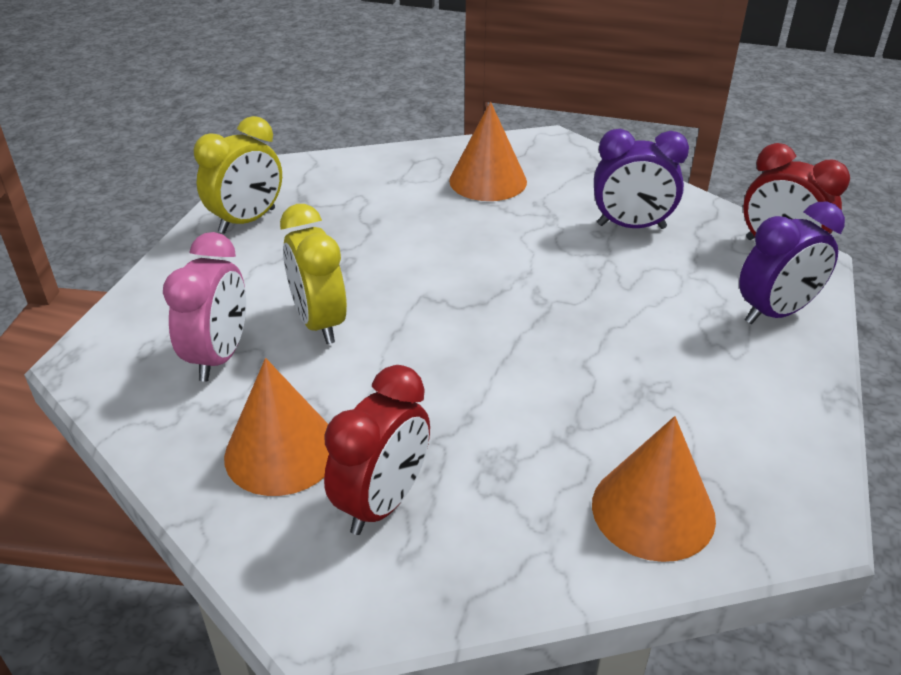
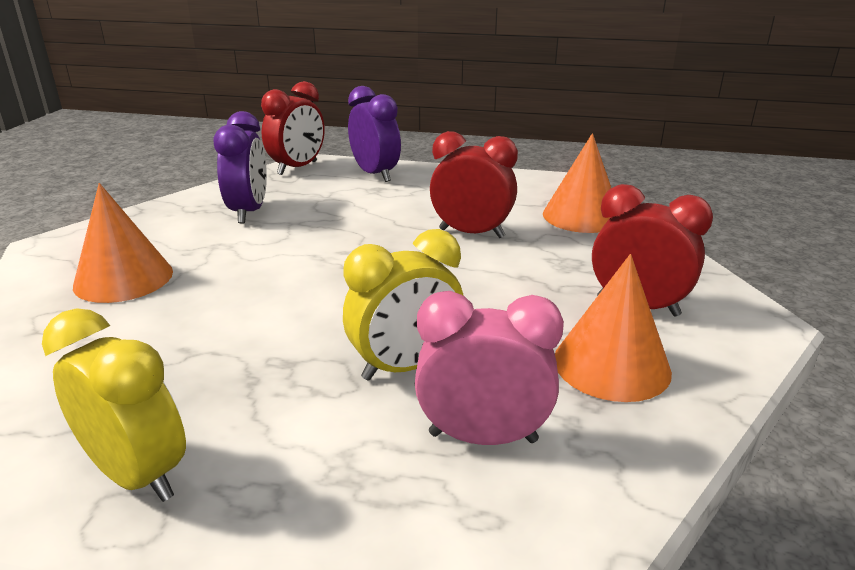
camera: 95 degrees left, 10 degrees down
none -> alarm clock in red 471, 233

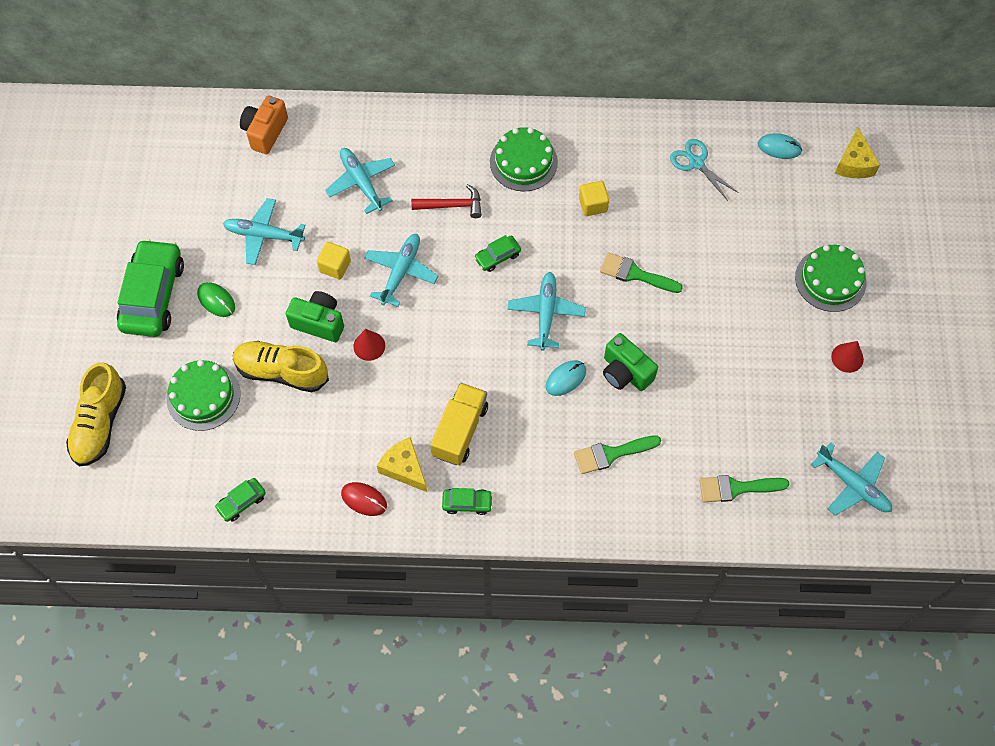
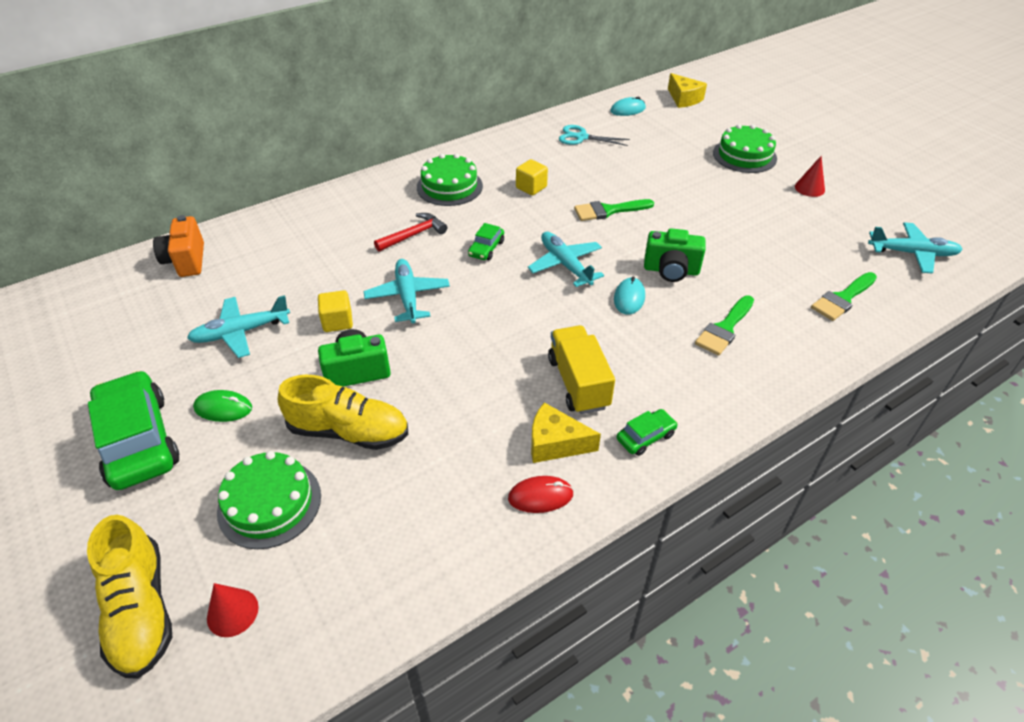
camera: 35 degrees left, 20 degrees down
car in emerald 241, 502 -> none
shoe in yellow 282, 371 -> shoe in yellow 349, 431, 150 degrees counterclockwise
toy plane in teal 361, 183 -> none
cone shape in red 369, 346 -> cone shape in red 232, 612, shifted

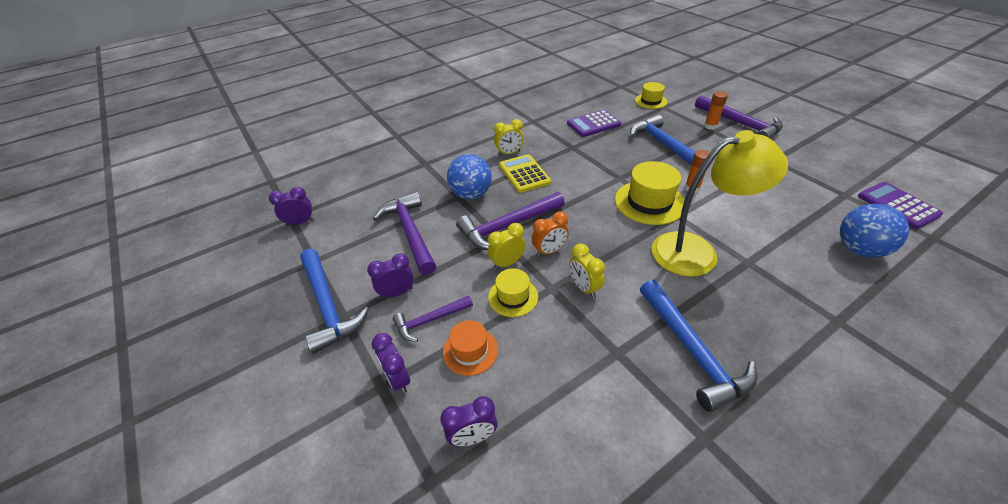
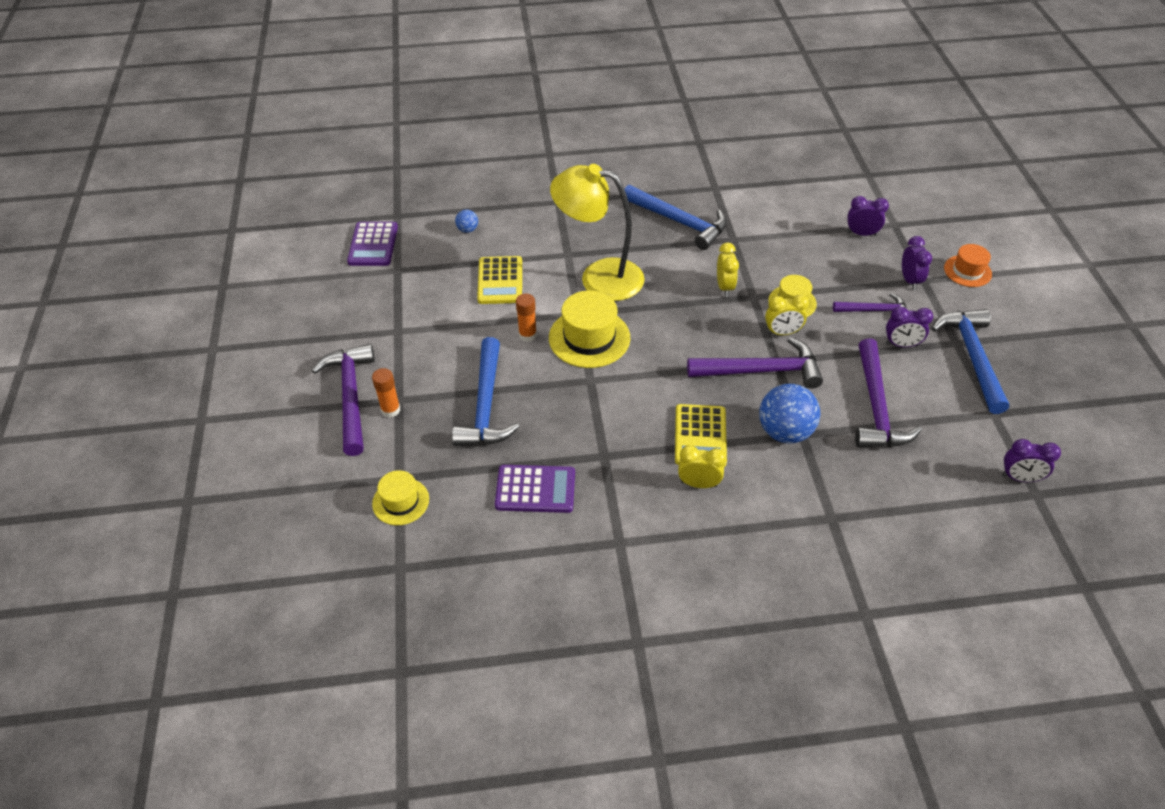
camera: 155 degrees left, 5 degrees up
top hat in bright orange 470, 351 -> top hat in bright orange 967, 271, shifted
alarm clock in bright orange 549, 251 -> none
hammer in cobalt 692, 351 -> hammer in cobalt 679, 222, 120 degrees clockwise
ball in cobalt 859, 249 -> ball in cobalt 467, 230, x0.47
none -> calculator in yellow 500, 281

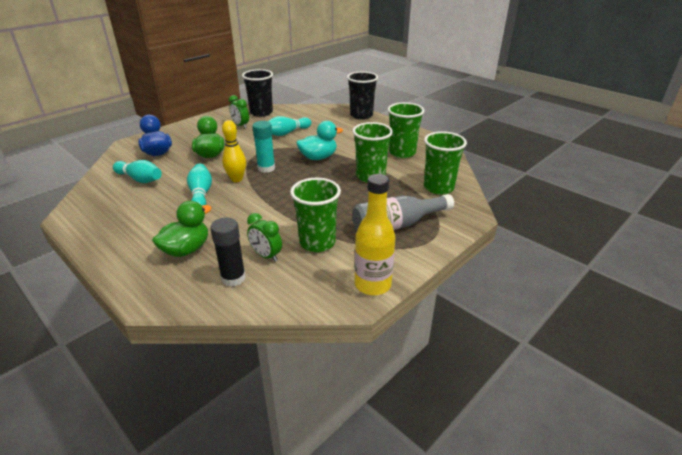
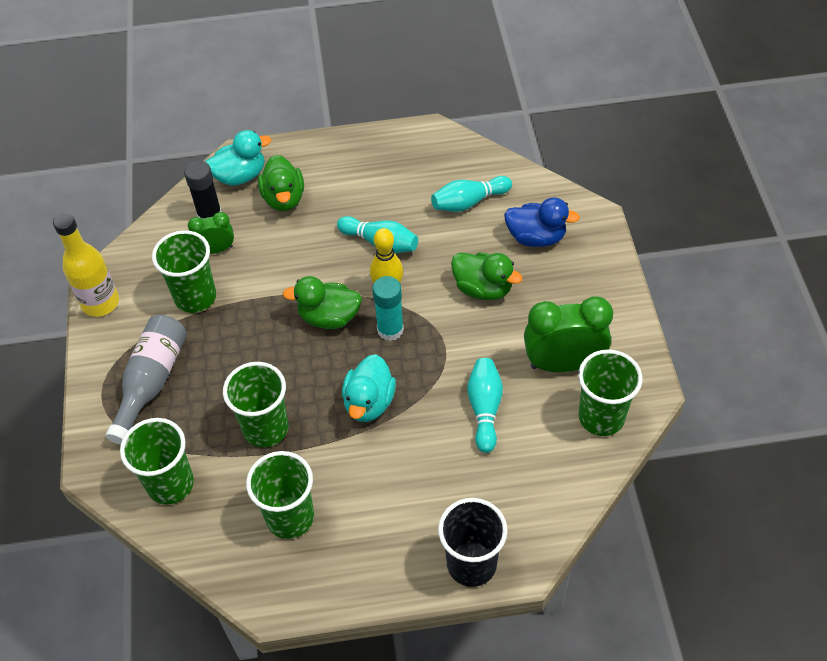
camera: 130 degrees right, 20 degrees up
alarm clock in emerald 240, 125 -> alarm clock in emerald 563, 364, x1.82
cup in black 261, 113 -> cup in emerald 601, 417
none -> rubber duck in teal 240, 176
none -> rubber duck in emerald 329, 317

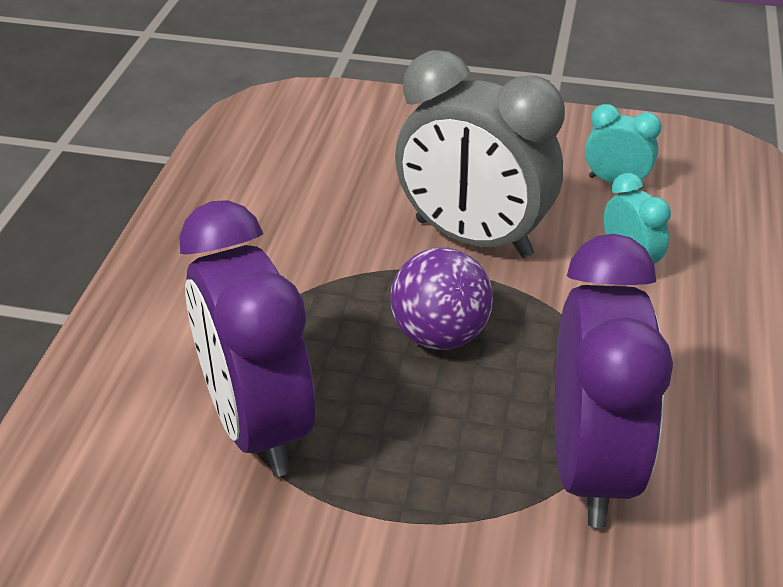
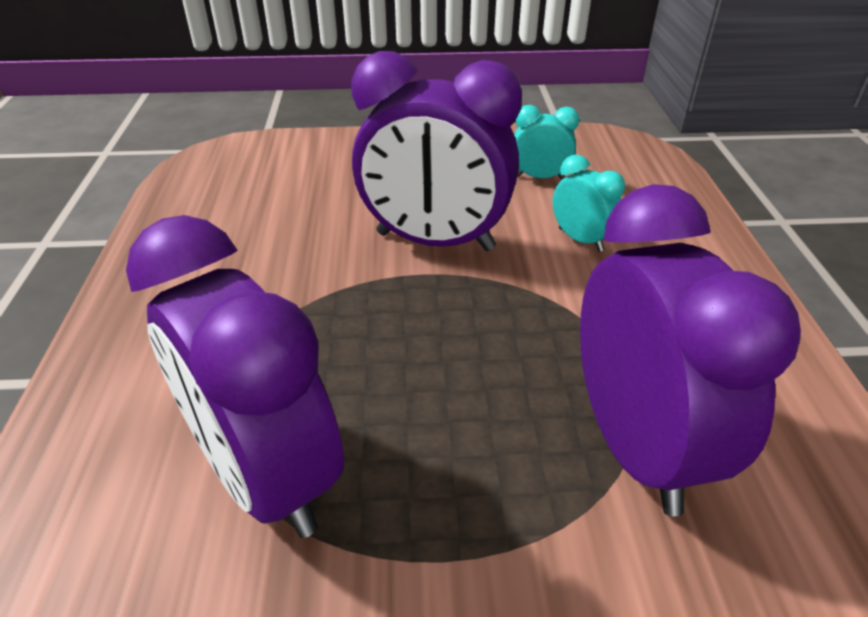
camera: 15 degrees left, 0 degrees up
ball in purple 440, 336 -> none
alarm clock in ash-grey 473, 238 -> alarm clock in purple 435, 241

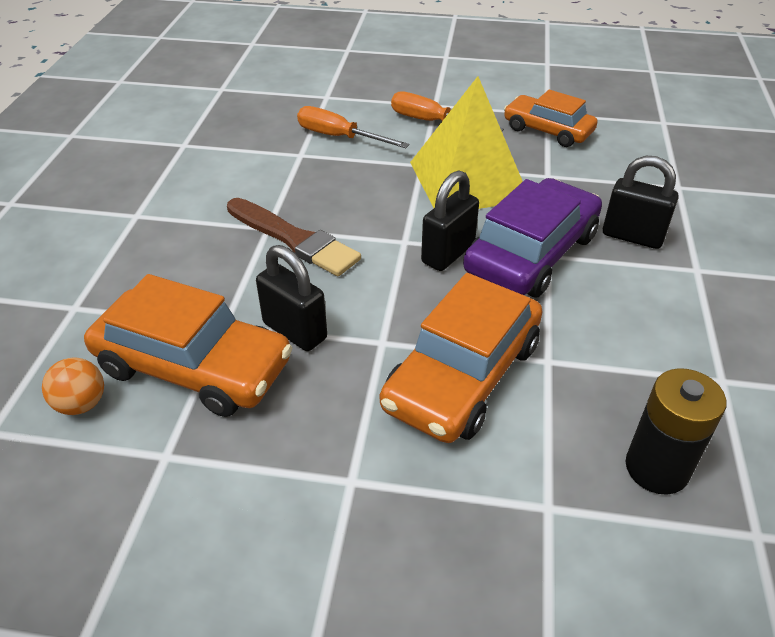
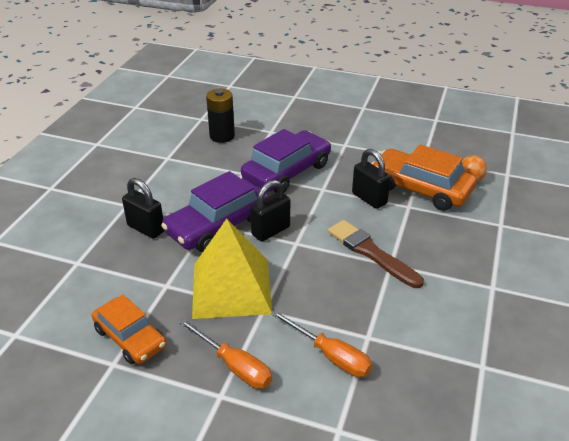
camera: 170 degrees left, 5 degrees down
car in bright orange 462, 375 -> car in purple 287, 171

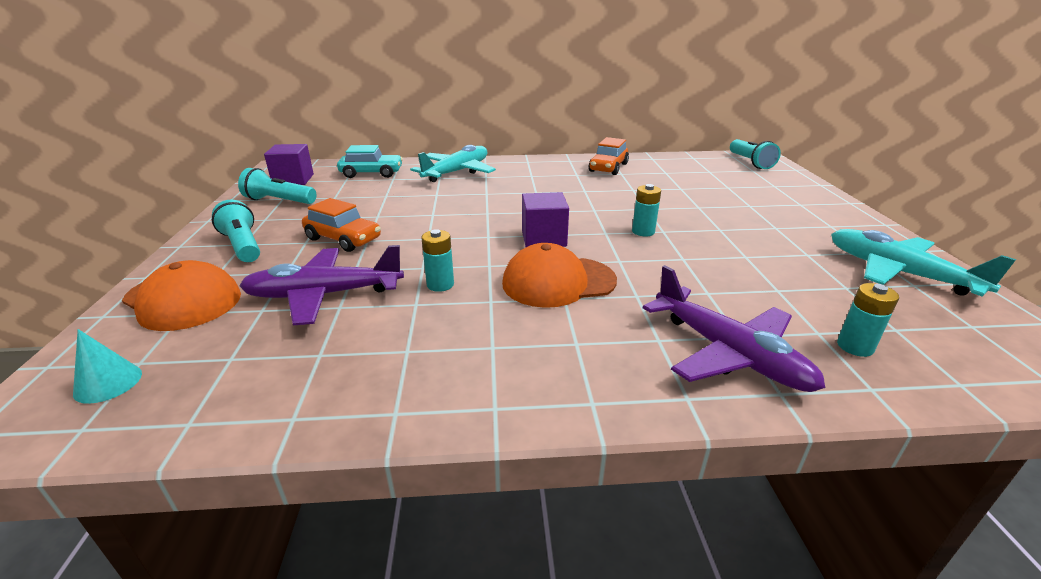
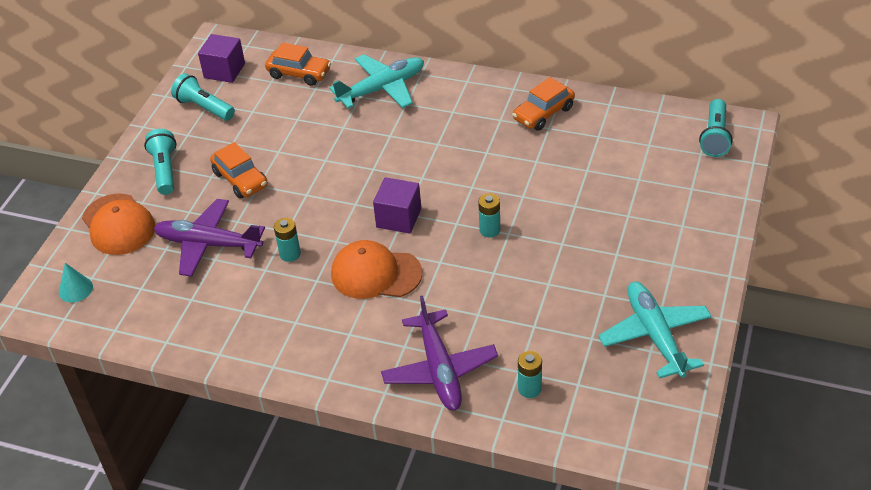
camera: 25 degrees right, 15 degrees up
car in teal 371, 173 -> car in bright orange 299, 73

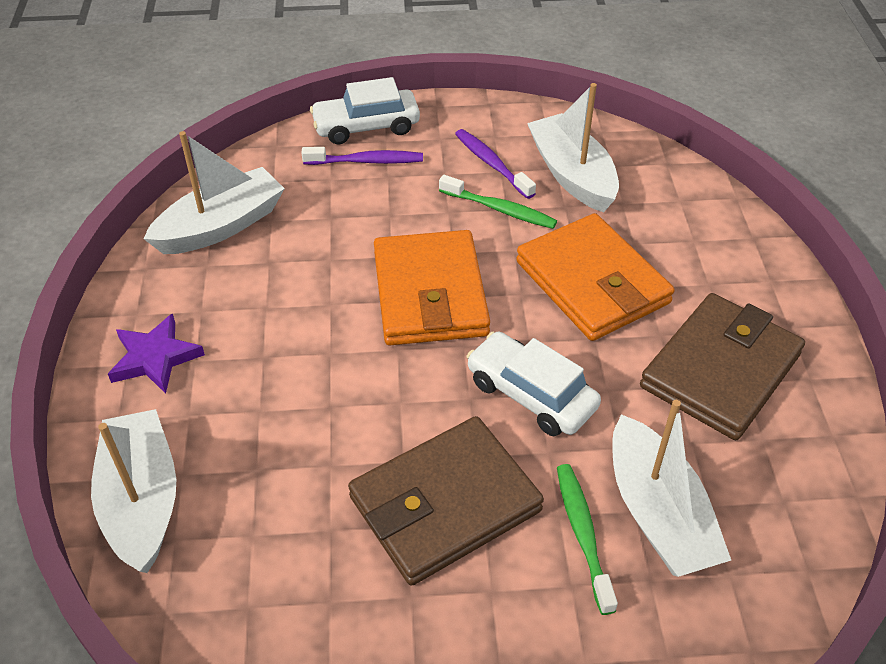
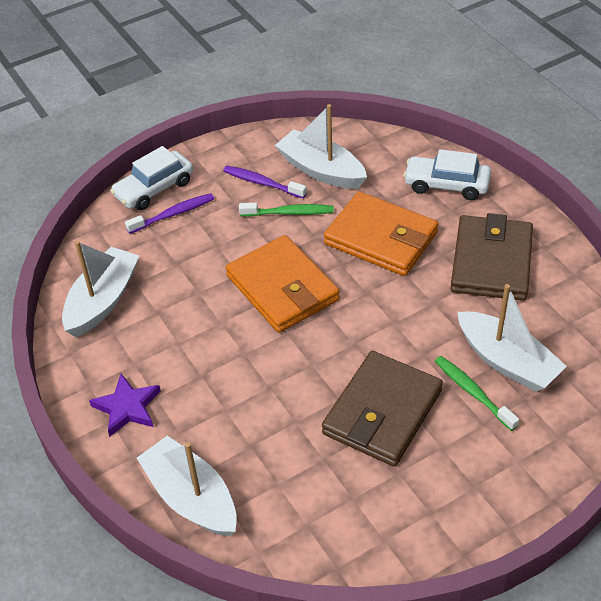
camera: 25 degrees left, 0 degrees up
car in pure white 531, 394 -> car in pure white 446, 185, shifted

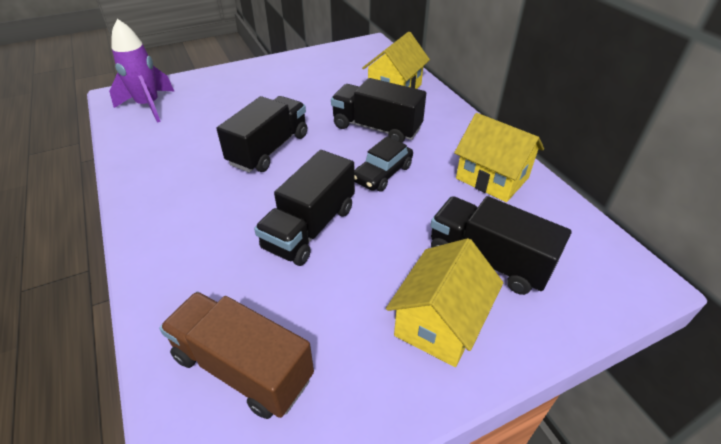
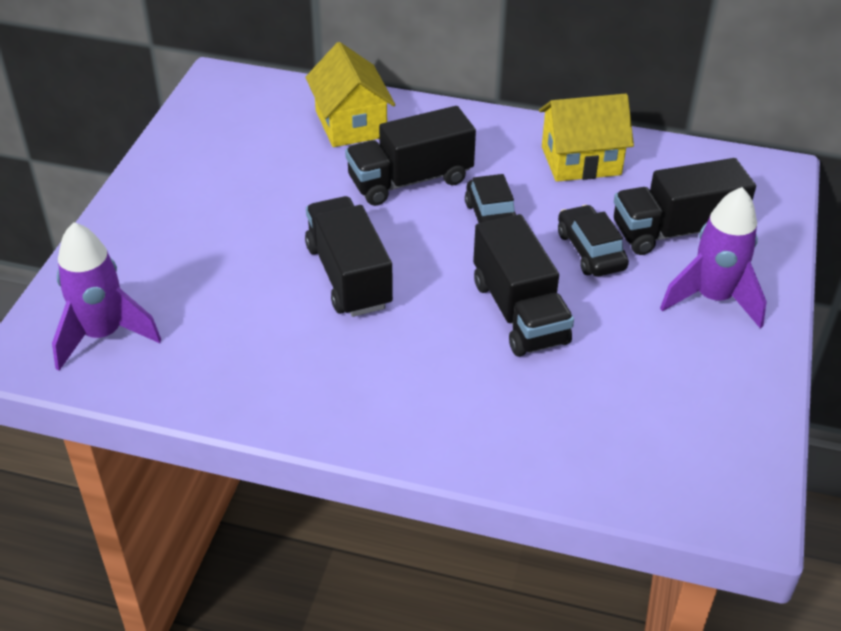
camera: 50 degrees left, 0 degrees up
toy truck in dark brown 243, 367 -> none
cottage in yellow 440, 322 -> rocket in purple 713, 299
none -> car in black 590, 251

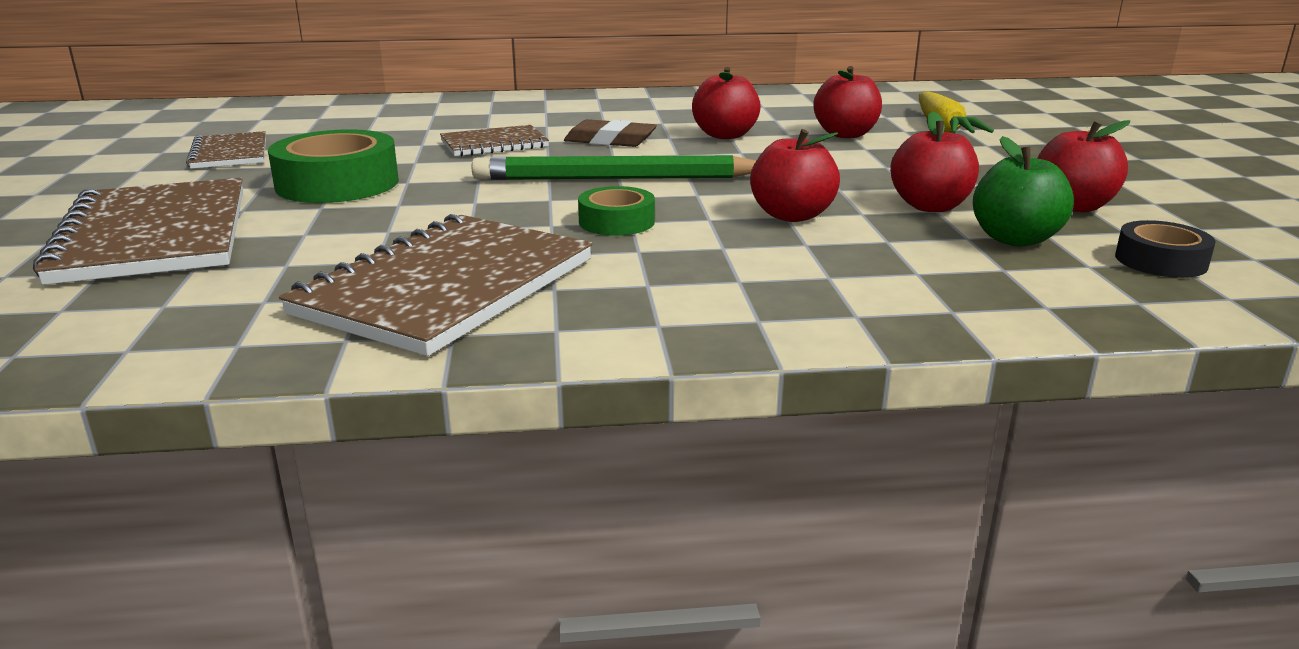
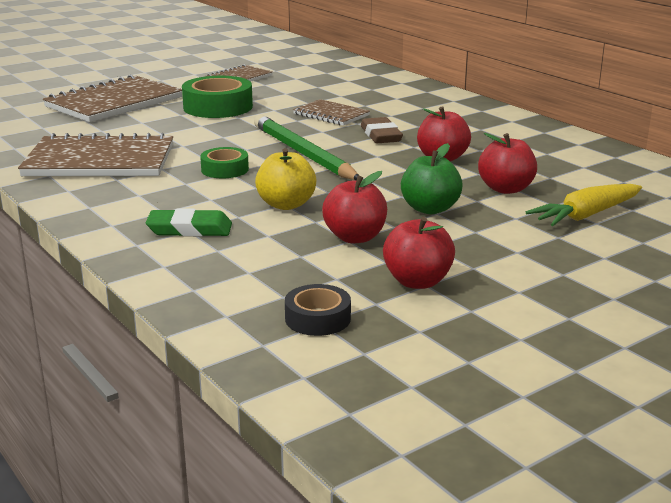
camera: 60 degrees right, 0 degrees up
apple in red 792, 215 -> apple in yellow 286, 204
apple in emerald 1015, 239 -> apple in emerald 430, 209, shifted
none -> pencil eraser in emerald 189, 229

